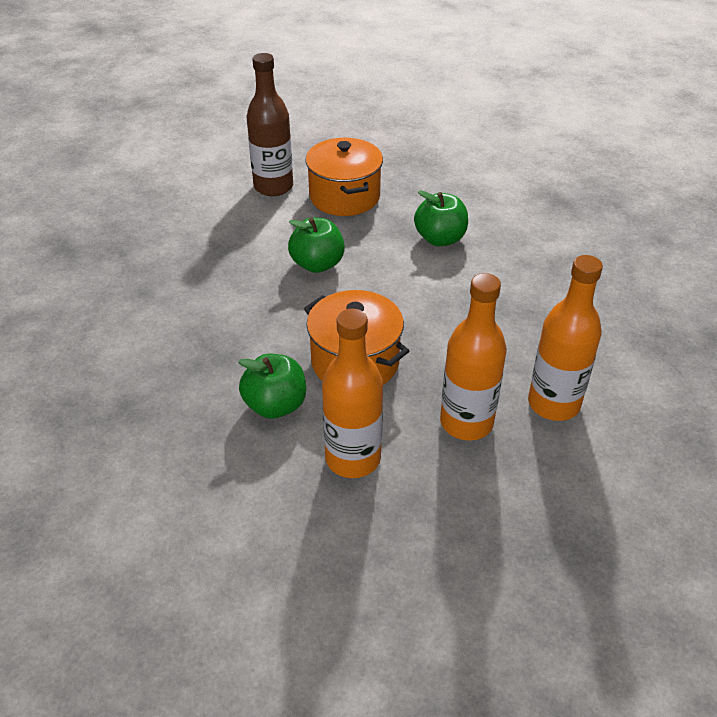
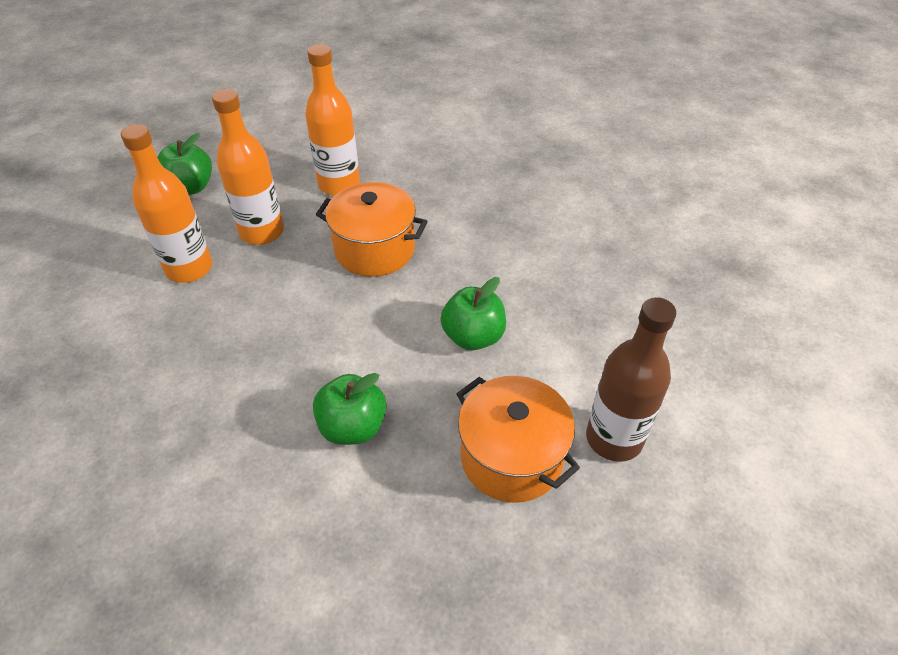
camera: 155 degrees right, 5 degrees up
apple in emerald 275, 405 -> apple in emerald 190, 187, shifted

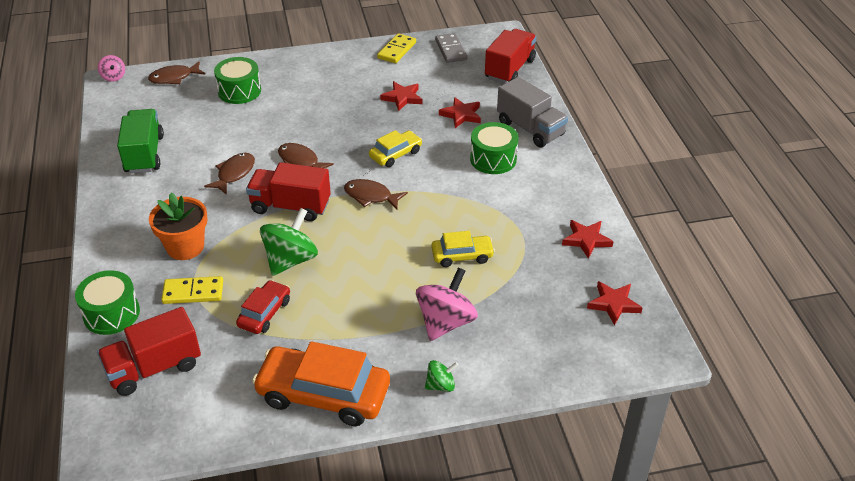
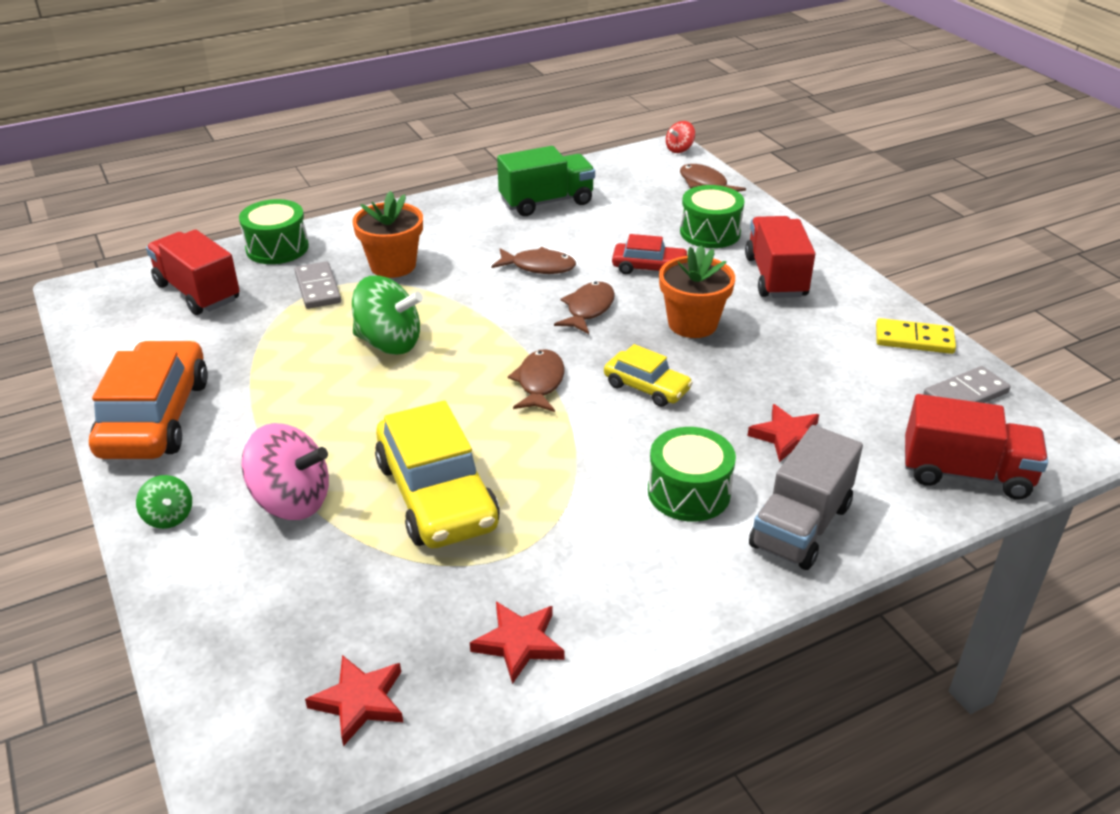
camera: 75 degrees right, 5 degrees down
spinning top in rose-pink 113, 77 -> spinning top in red 679, 149
domino piece in yellow 193, 292 -> domino piece in ash-grey 318, 288
car in red 264, 313 -> car in red 649, 267, shifted
toy truck in red 290, 206 -> toy truck in red 775, 277, shifted
star in red 402, 98 -> none
car in yellow 462, 256 -> car in yellow 437, 495, x1.86
none -> plant pot in bright orange 692, 324

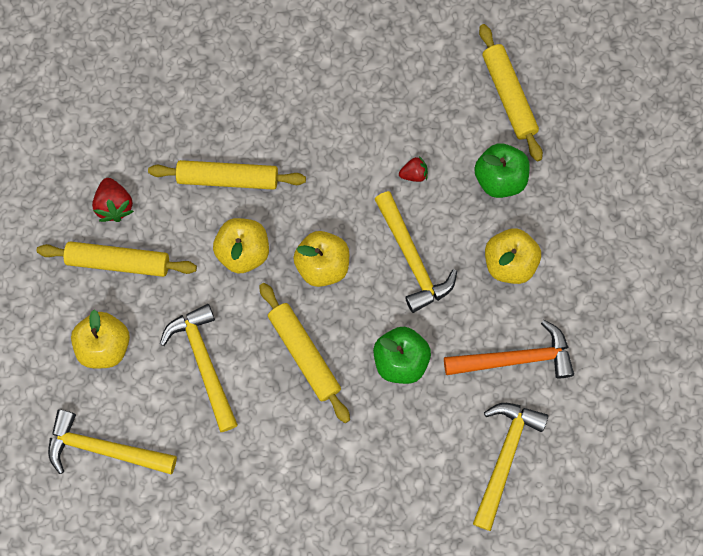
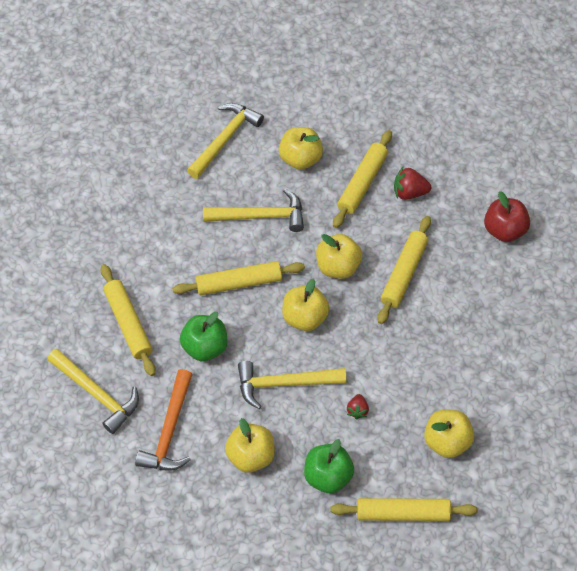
camera: 110 degrees right, 15 degrees down
none -> dough roller in yellow 128, 323
none -> apple in yellow 447, 441
none -> apple in red 504, 230

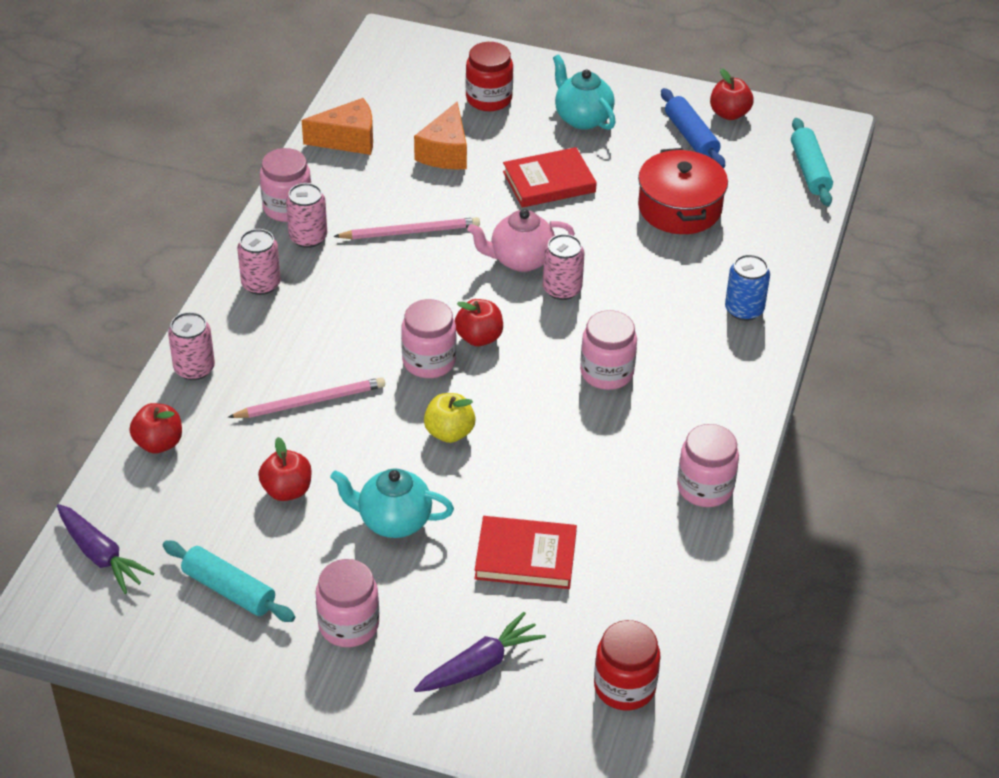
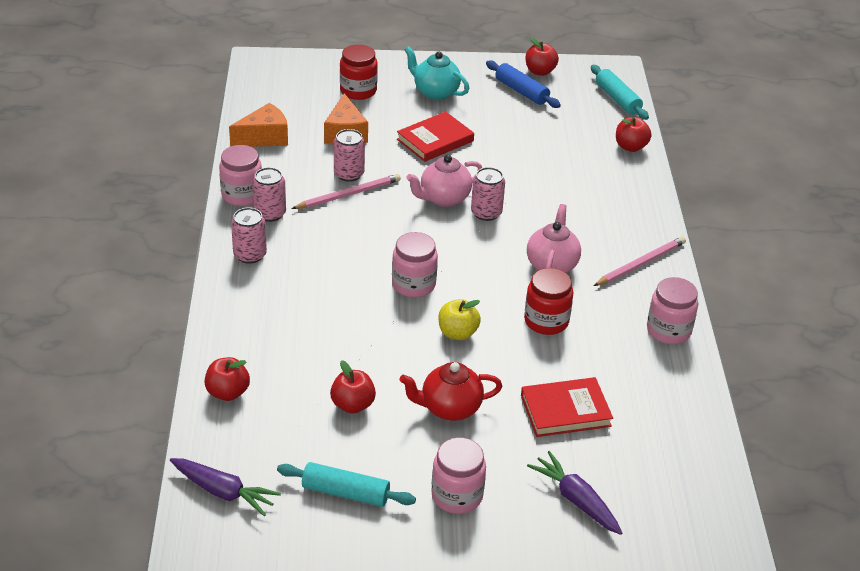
camera: 20 degrees left, 5 degrees down
tin in rose-pink 194, 368 -> tin in rose-pink 349, 174, shifted
lead pencil in rose-pink 311, 401 -> lead pencil in rose-pink 641, 264, shifted
tea pot in teal 393, 521 -> tea pot in red 449, 408
root vegetable in purple 480, 664 -> root vegetable in purple 575, 499, 75 degrees counterclockwise
apple in red 479, 338 -> apple in red 630, 147, shifted
jam jar in rose-pink 607, 372 -> tea pot in rose-pink 552, 265
jam jar in red 624, 687 -> jam jar in red 546, 321, shifted
pot in red 680, 208 -> none
tin in cobalt 744, 309 -> none

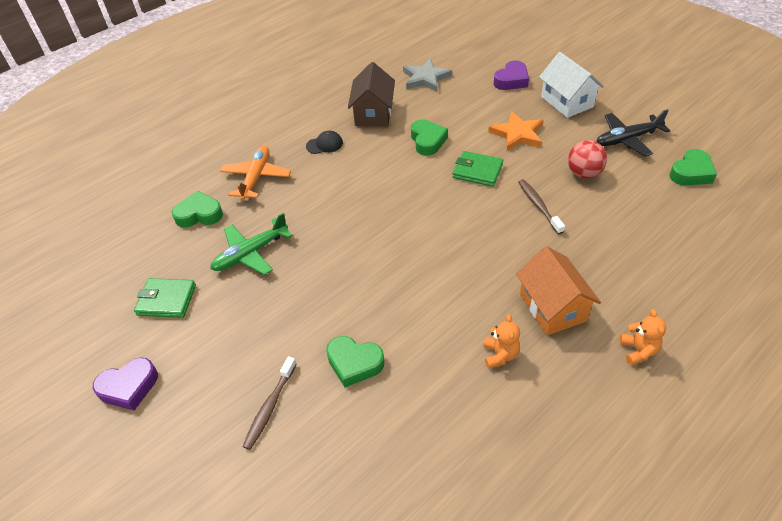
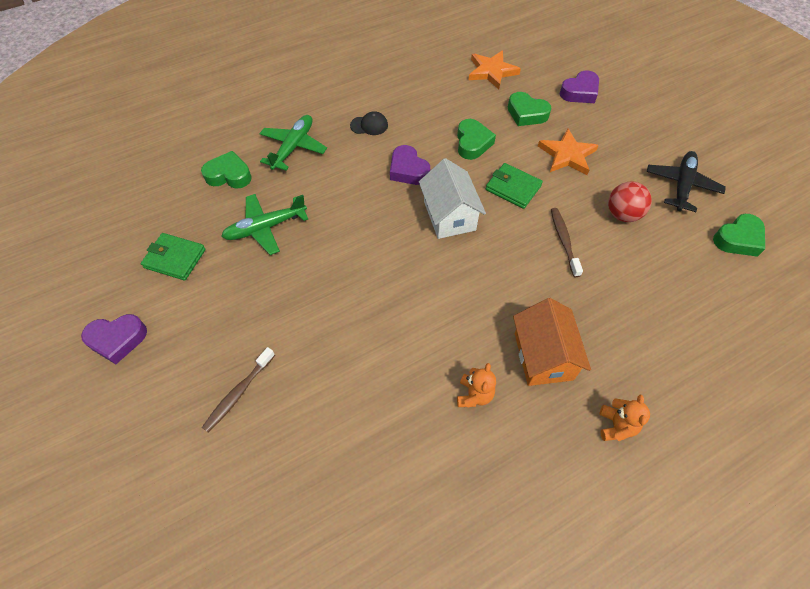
camera: 10 degrees right, 10 degrees up
toy plane in bright orange 256, 177 -> toy plane in emerald 293, 147
heart shape in emerald 354, 363 -> heart shape in emerald 526, 113, shifted
cottage in dark brown 373, 113 -> none
star in ash-grey 425, 78 -> star in bright orange 491, 71
cottage in pure white 567, 102 -> cottage in pure white 449, 215, shifted
toy plane in black 627, 139 -> toy plane in black 681, 185, 120 degrees clockwise
none -> heart shape in purple 408, 170

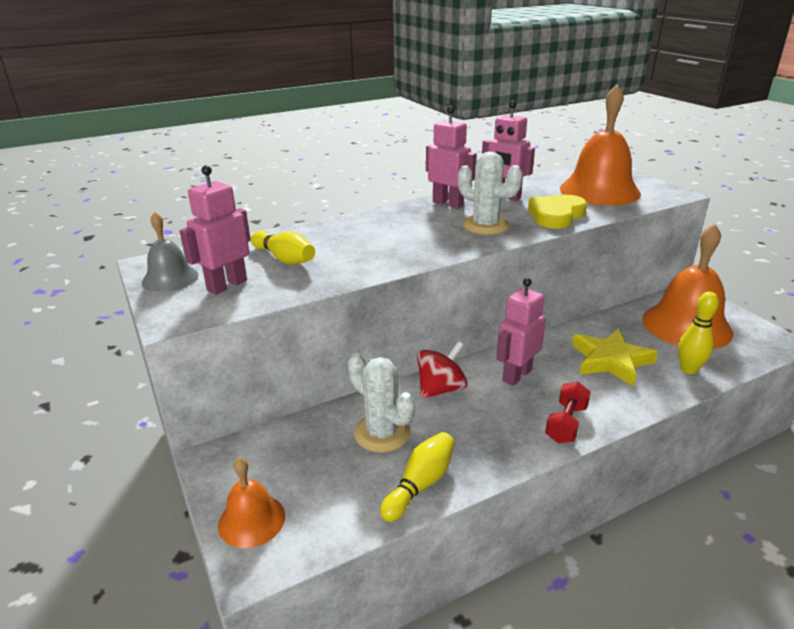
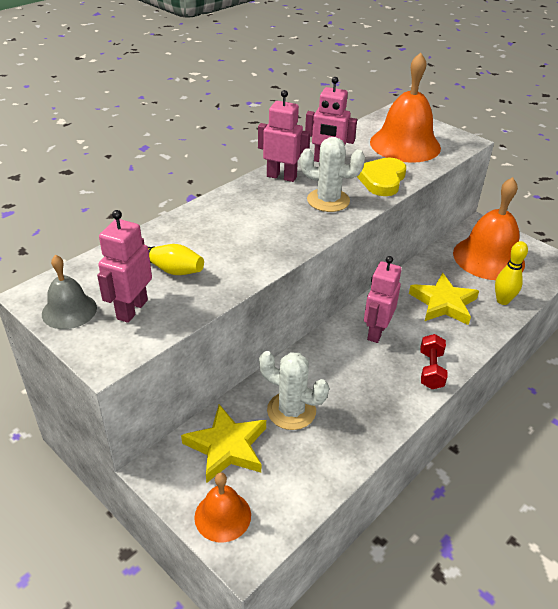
camera: 20 degrees left, 10 degrees up
bowling pin in yellow 420, 484 -> none
spinning top in red 441, 389 -> none
none -> star in yellow 227, 447

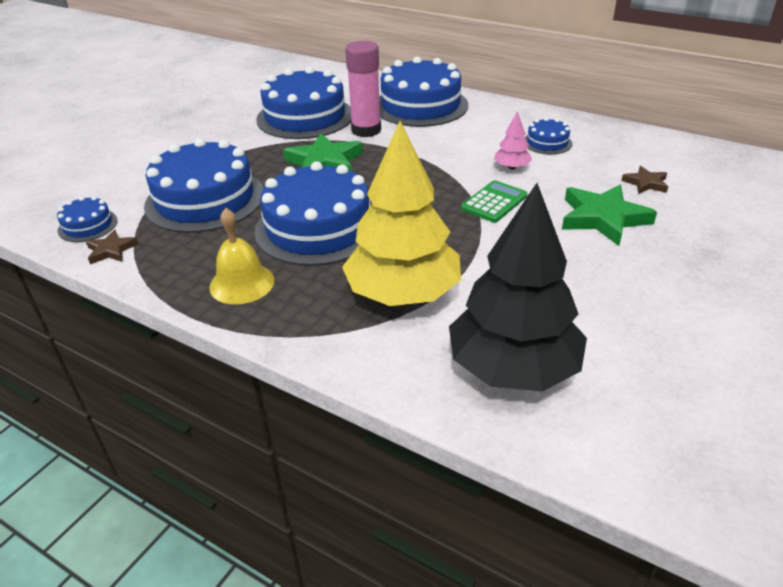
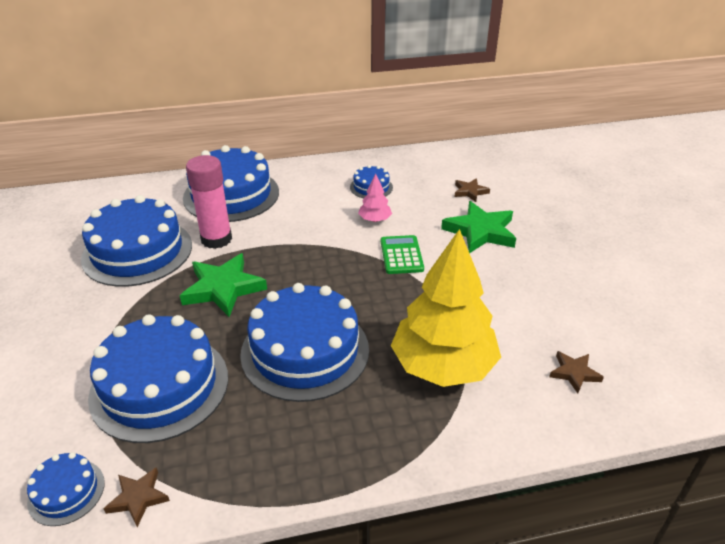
camera: 45 degrees left, 0 degrees up
bell in yellow 242, 283 -> none
toy tree in black 513, 368 -> star in dark brown 574, 373

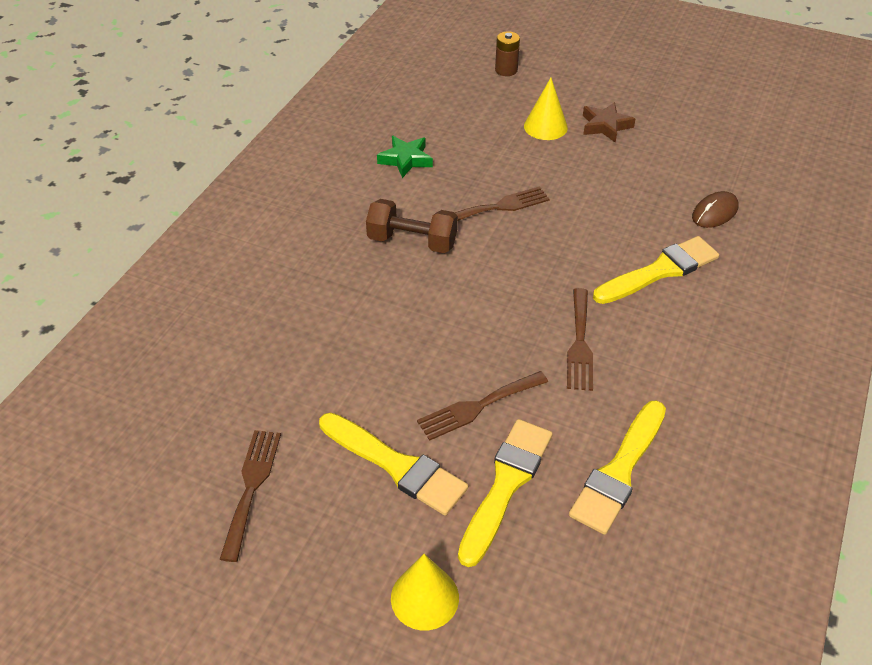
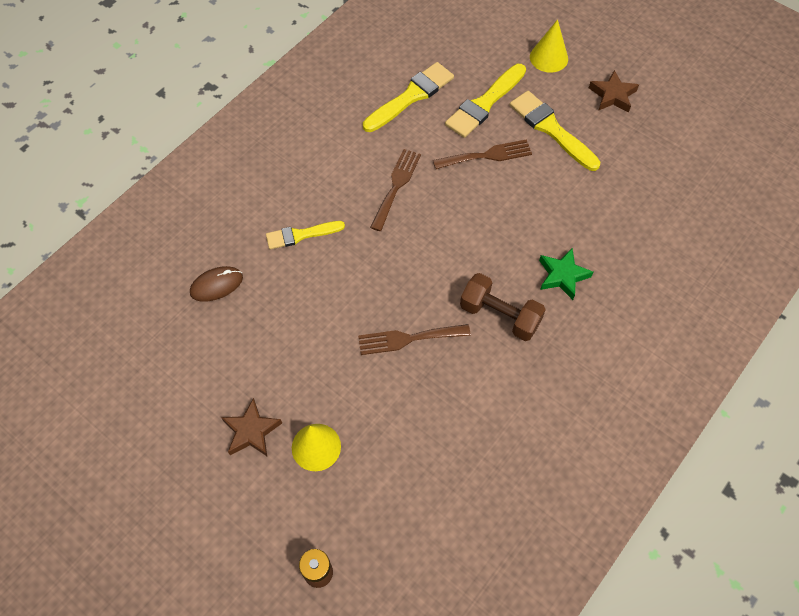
camera: 165 degrees left, 15 degrees up
fork in dark brown 251, 487 -> none
star in emerald 406, 160 -> star in emerald 562, 275, shifted
paint brush in yellow 660, 271 -> paint brush in yellow 301, 235, x0.65
none -> star in dark brown 612, 95

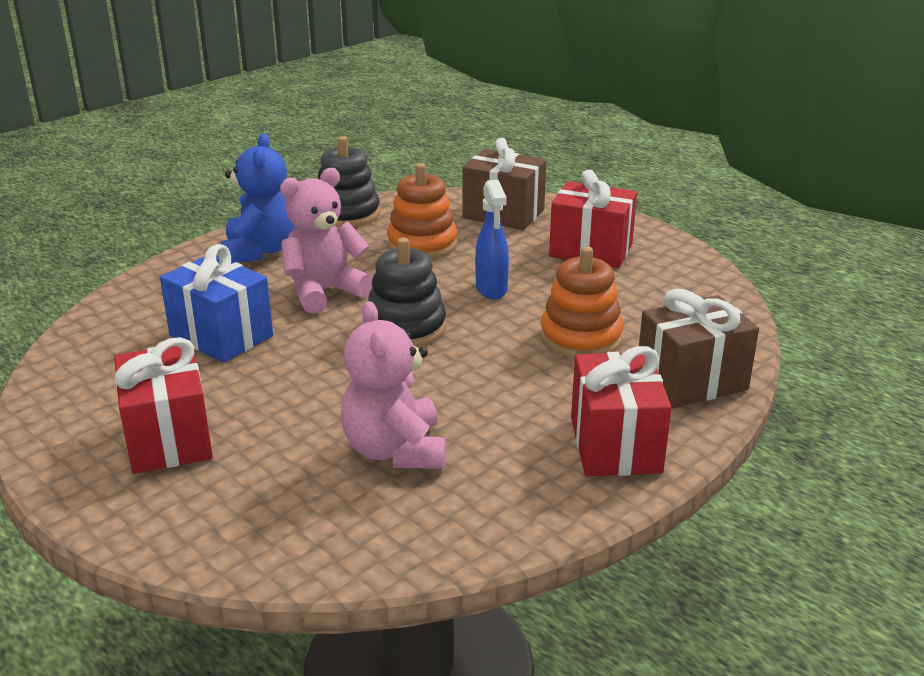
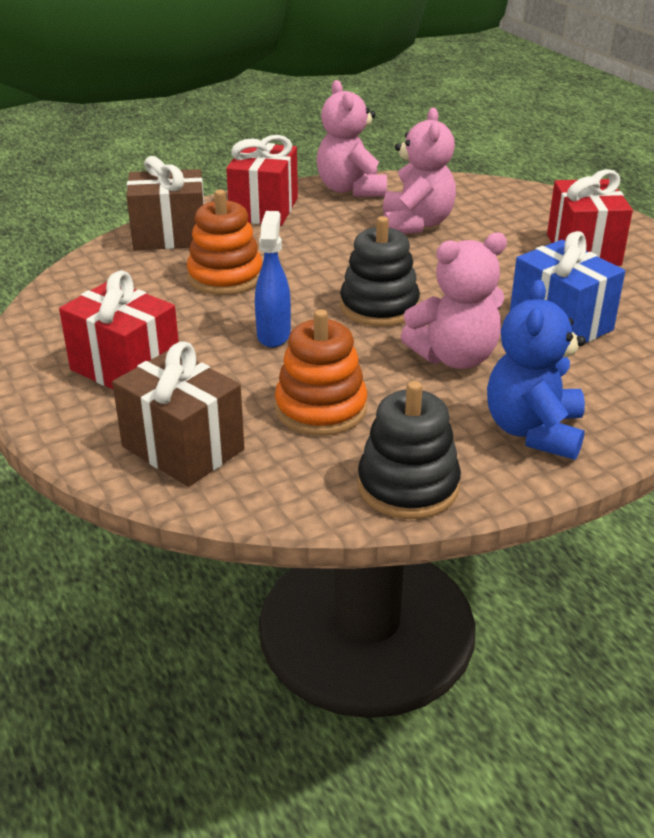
camera: 165 degrees left, 5 degrees up
none -> teddy bear in rose-pink 351, 189

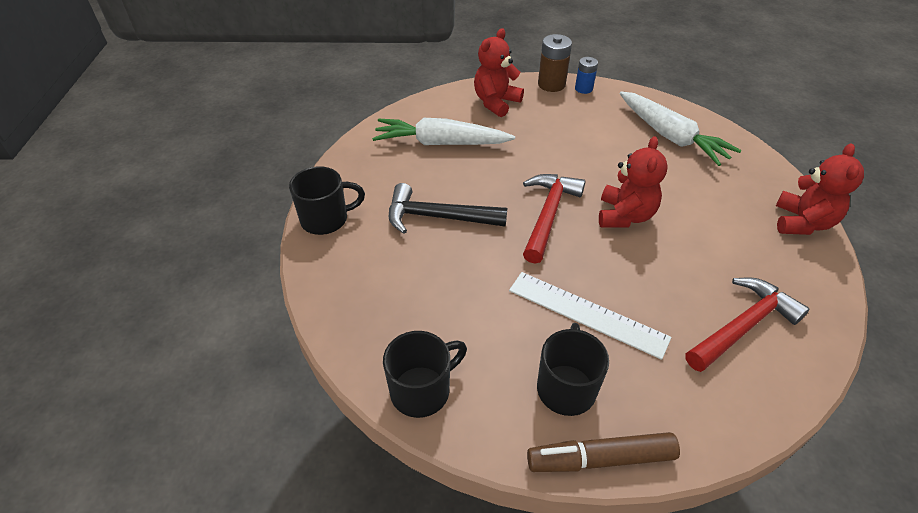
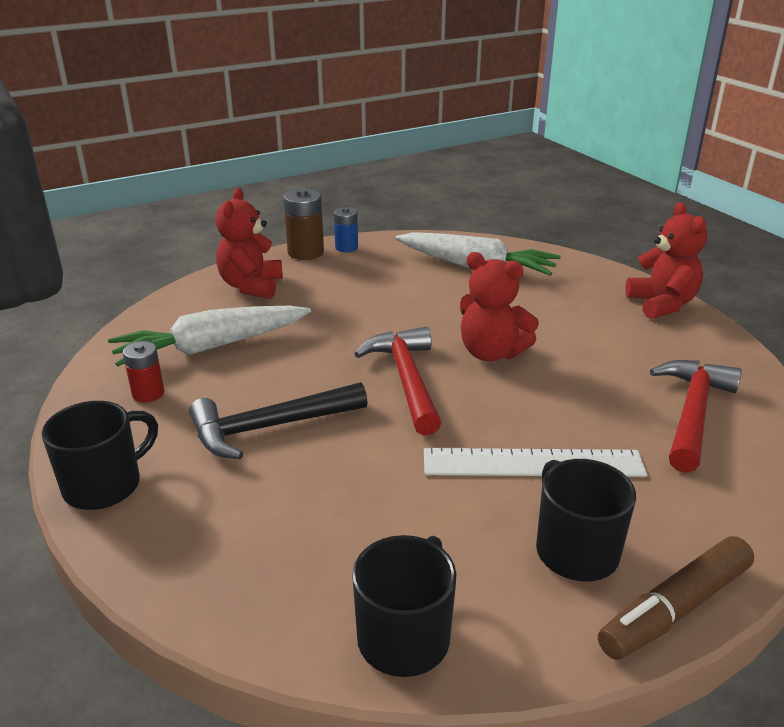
camera: 30 degrees left, 15 degrees down
teddy bear in red 625, 216 -> teddy bear in red 491, 353, 135 degrees clockwise
none -> AA battery in red 148, 393

